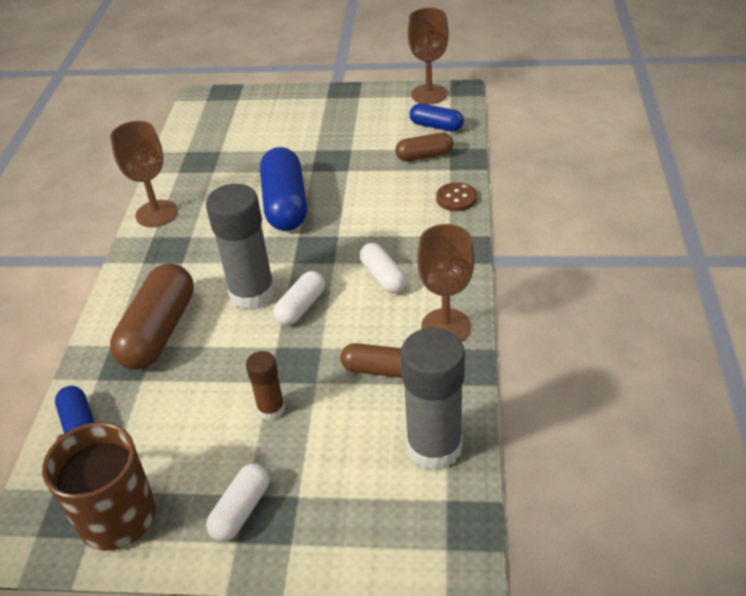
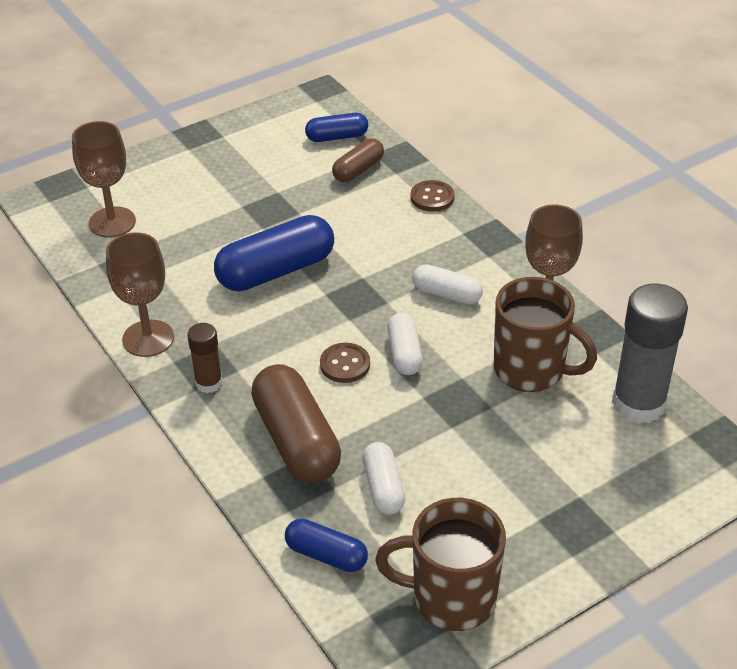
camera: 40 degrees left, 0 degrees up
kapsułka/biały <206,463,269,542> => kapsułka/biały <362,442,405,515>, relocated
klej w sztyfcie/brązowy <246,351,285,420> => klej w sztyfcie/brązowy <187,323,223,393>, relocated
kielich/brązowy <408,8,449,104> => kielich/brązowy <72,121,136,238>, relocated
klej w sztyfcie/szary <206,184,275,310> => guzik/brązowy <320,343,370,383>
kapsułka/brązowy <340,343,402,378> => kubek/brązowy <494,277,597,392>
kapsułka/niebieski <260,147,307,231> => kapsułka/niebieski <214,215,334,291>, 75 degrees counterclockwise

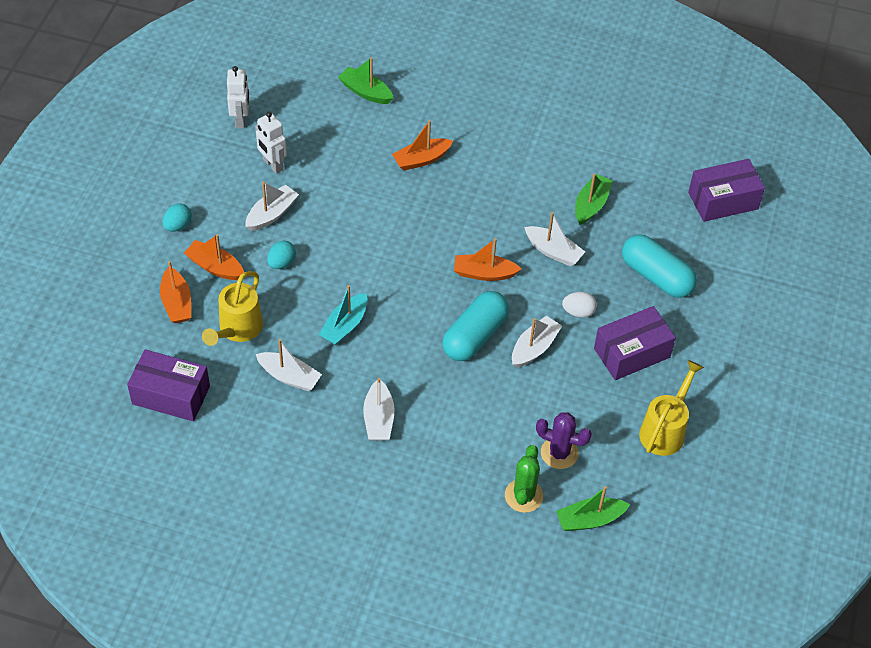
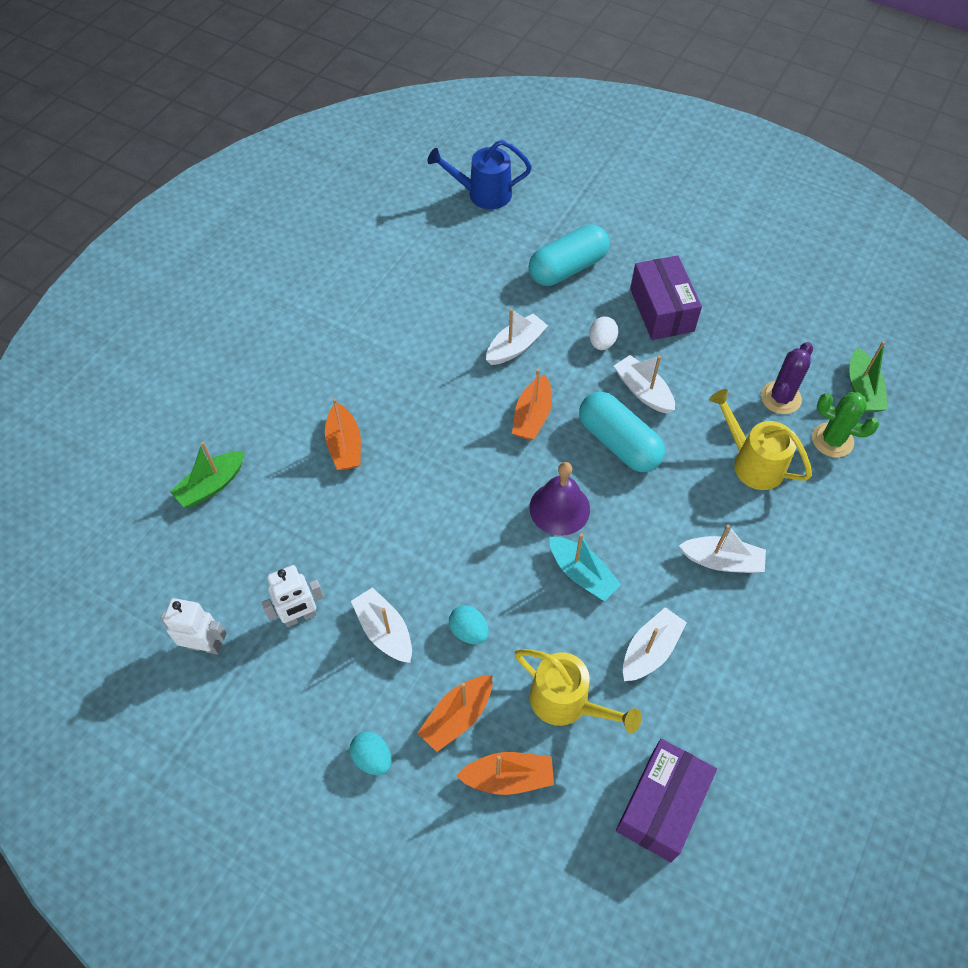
camera: 75 degrees left, 5 degrees up
łódka/zielony <575,173,613,225> => nothing
nothing => dzwonek/fioletowy <529,462,590,536>
konewka/żółty <639,360,704,456> => konewka/żółty <709,389,812,490>, relocated
pudełko/fioletowy <688,159,765,222> => konewka/niebieski <427,140,532,209>

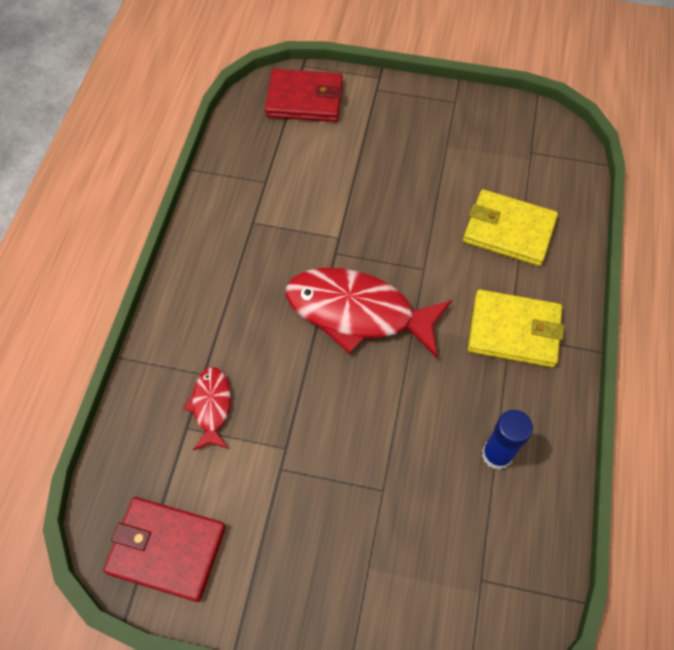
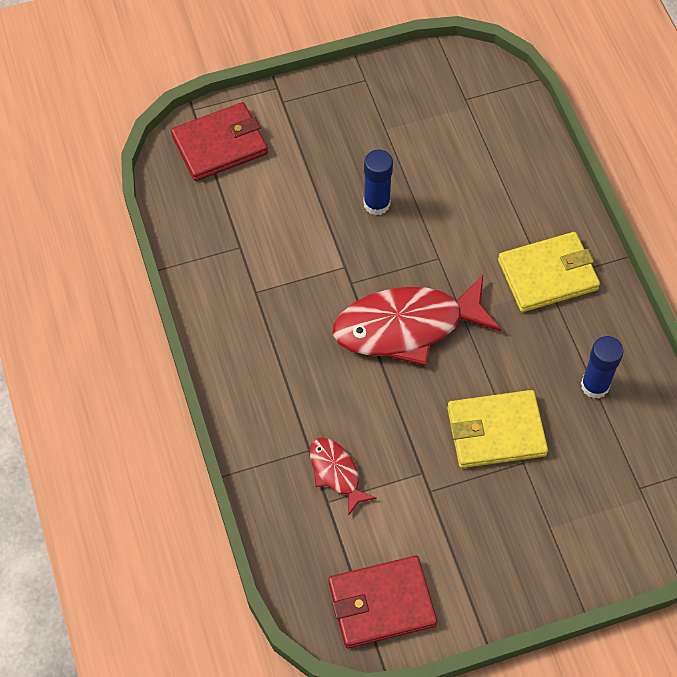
camera: 30 degrees left, 0 degrees up
nothing => klej w sztyfcie/niebieski <364,149,393,215>
portfel/żółty <463,189,558,266> => portfel/żółty <447,390,548,468>, relocated

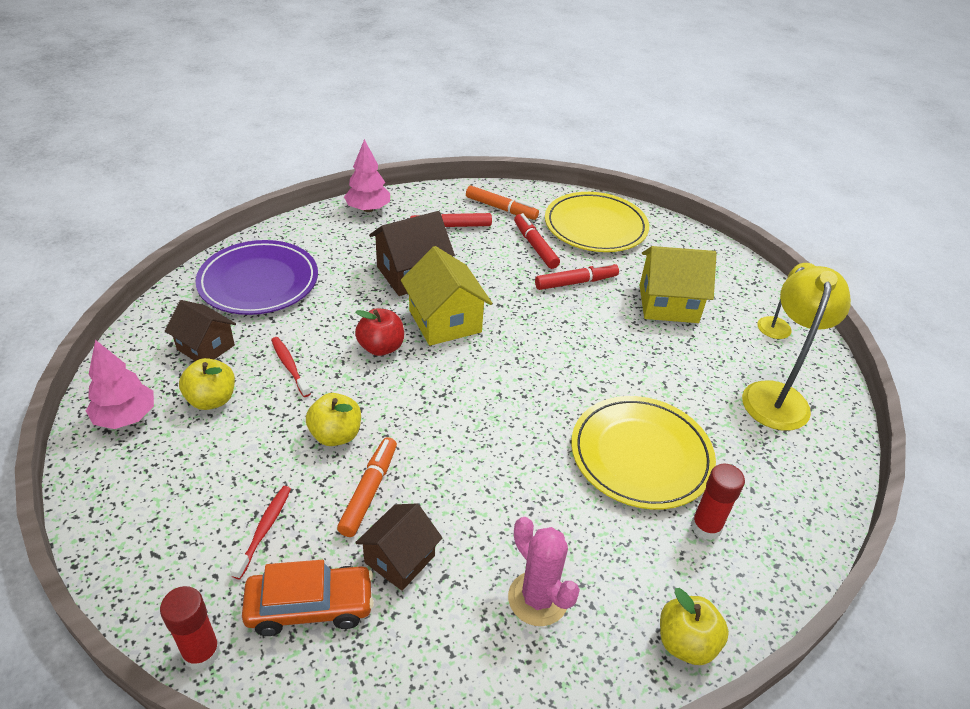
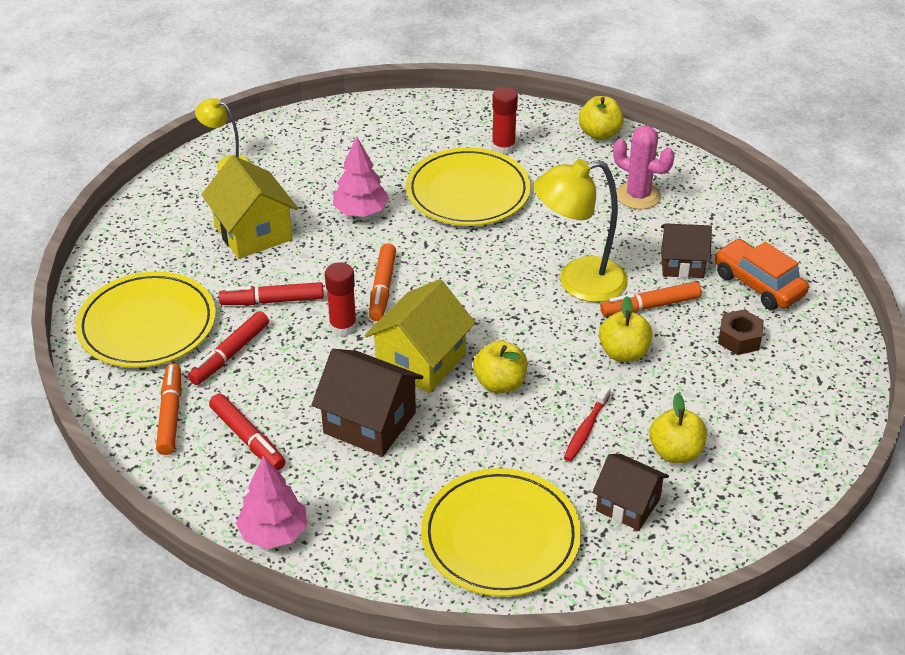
camera: 120 degrees left, 0 degrees up
nothing => flamaster/pomarańczowy <369,243,396,321>
drzewko/różowy <86,340,154,429> => drzewko/różowy <333,136,389,217>, relocated
klej w sztyfcie/czerwony <160,586,220,670> => klej w sztyfcie/czerwony <325,262,357,337>, relocated
lampka/żółty <742,266,851,431> => lampka/żółty <534,159,628,302>, relocated
szczoteczka do zębów/czerwony <230,486,291,579> => nakrętka/brązowy <718,310,764,355>
talerz/fioletowy <195,240,318,315> => talerz/żółty <421,468,581,597>
jabłko/czerwony <355,308,404,356> => jabłko/żółty <473,340,527,393>
domek/brązowy <165,300,236,361> => domek/brązowy <592,454,669,531>, 60 degrees counterclockwise
kaktus/różowy <508,517,580,626> => kaktus/różowy <613,125,675,209>, 75 degrees counterclockwise
flamaster/czerwony <535,262,619,290> => flamaster/czerwony <219,282,324,305>, 45 degrees counterclockwise

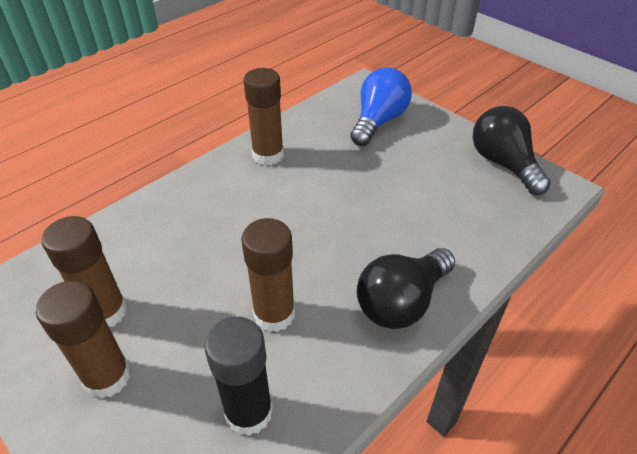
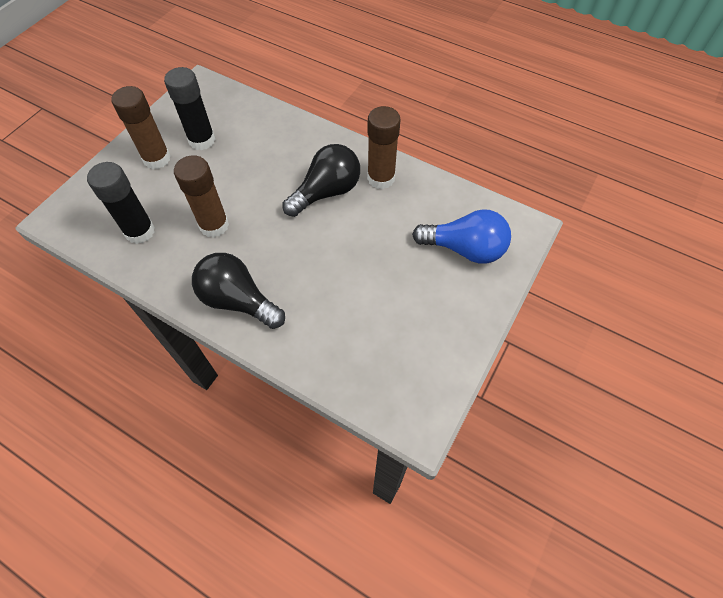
camera: 75 degrees right, 15 degrees up
żarówka/czarny <473,106,551,195> => żarówka/czarny <283,144,360,217>, relocated
klej w sztyfcie/brązowy <42,216,127,327> => klej w sztyfcie/czarny <164,67,216,150>

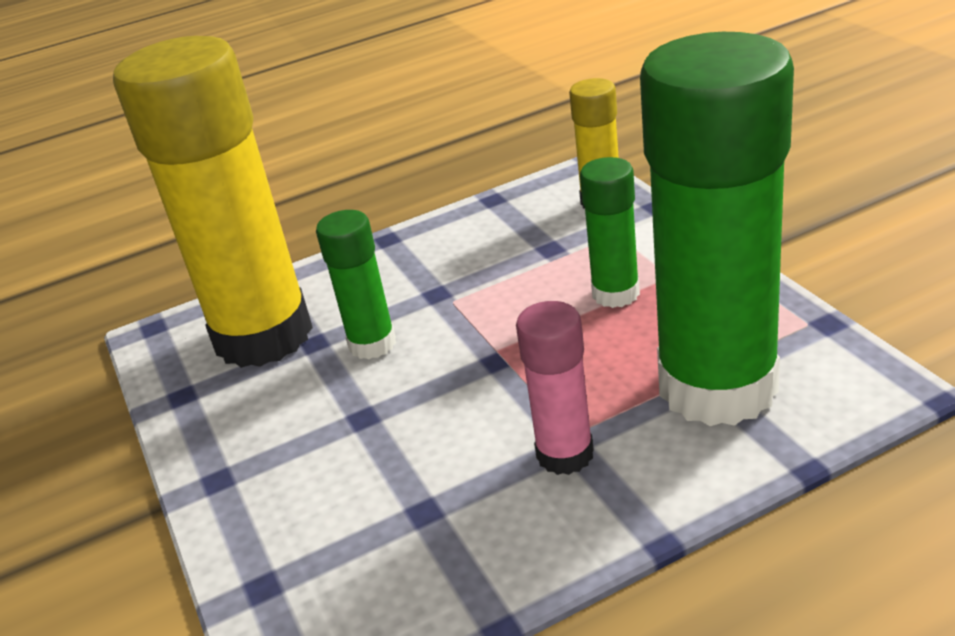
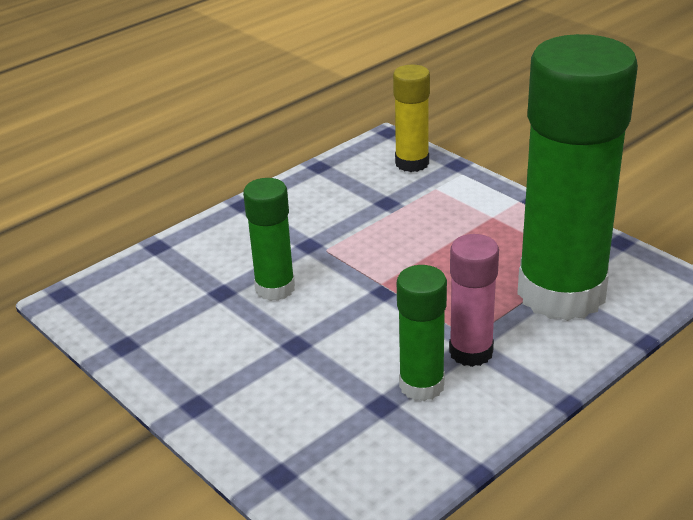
camera: 20 degrees left, 0 degrees up
klej w sztyfcie/żółty <113,36,313,368> => nothing
klej w sztyfcie/zielony <580,157,640,308> => klej w sztyfcie/zielony <397,265,447,401>, relocated

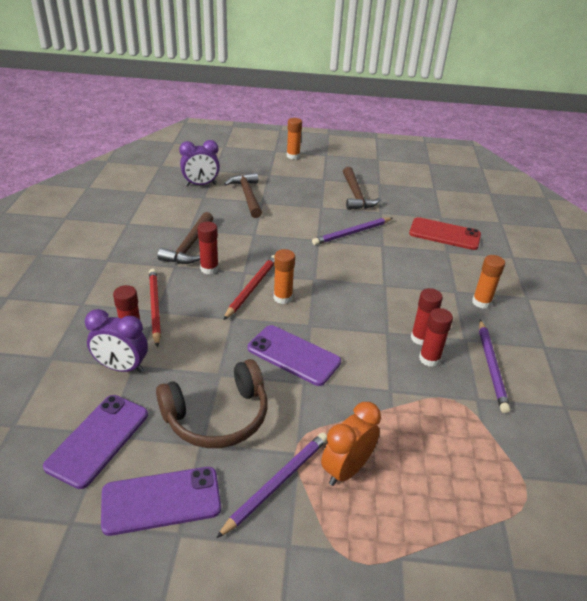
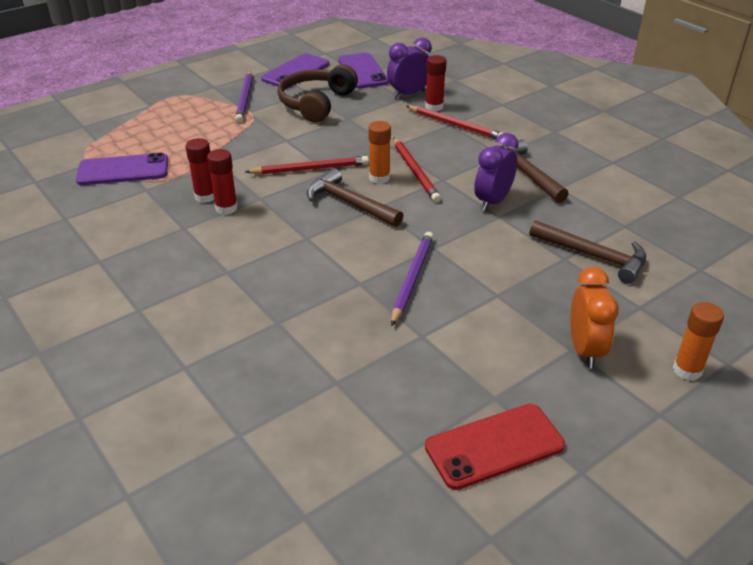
camera: 140 degrees right, 0 degrees up
klej w sztyfcie/czerwony <197,222,219,274> => nothing
klej w sztyfcie/pomarańczowy <472,255,505,309> => nothing
ołówek/fioletowy <479,320,510,413> => nothing
nothing => ołówek/czerwony <245,156,369,175>
budzik/fioletowy <179,140,220,186> => budzik/fioletowy <474,133,519,211>, relocated
telefon/fioletowy <248,325,341,386> => telefon/fioletowy <76,153,168,185>, relocated
budzik/pomarańczowy <321,402,381,486> => budzik/pomarańczowy <571,267,619,369>, relocated
młotek/brązowy <343,167,381,210> => młotek/brązowy <307,168,403,227>, relocated
telefon/czerwony <409,217,481,250> => telefon/czerwony <425,404,565,490>, relocated

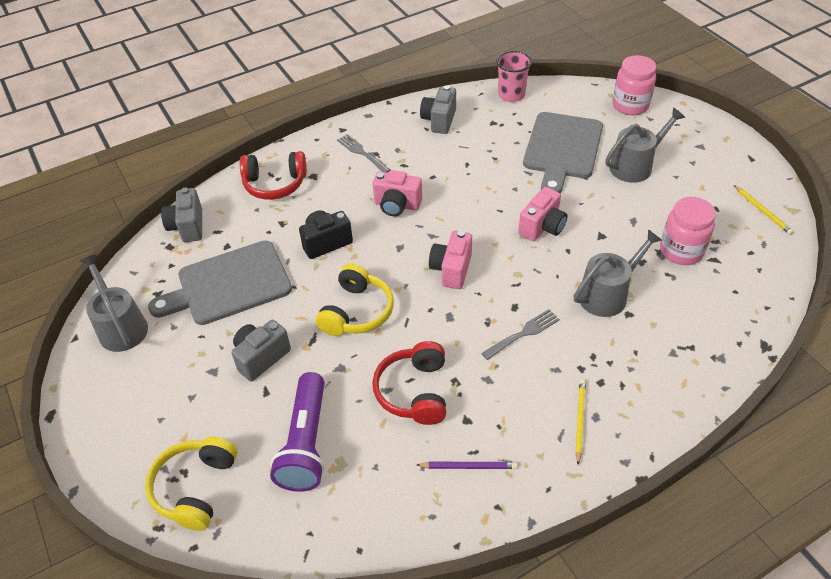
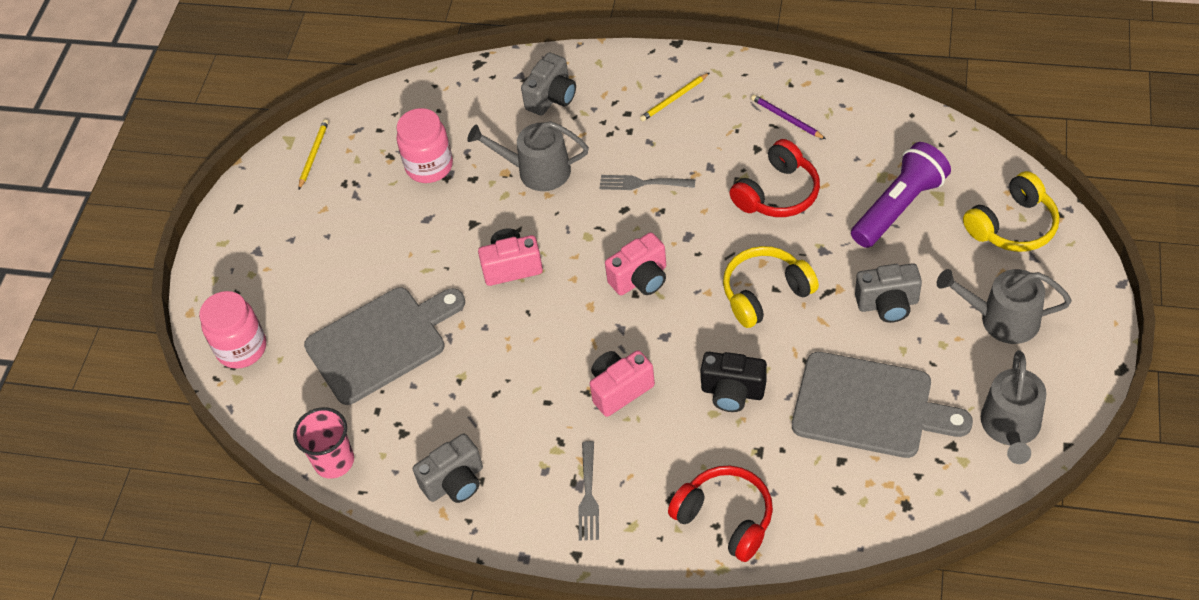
camera: 135 degrees left, 5 degrees up
aparat fotograficzny/szary <161,187,202,242> => aparat fotograficzny/szary <521,52,576,116>, relocated
konewka/szary <605,108,685,183> => konewka/szary <937,269,1072,344>, relocated
aparat fotograficzny/różowy <373,170,422,216> => aparat fotograficzny/różowy <590,350,655,417>, 90 degrees counterclockwise

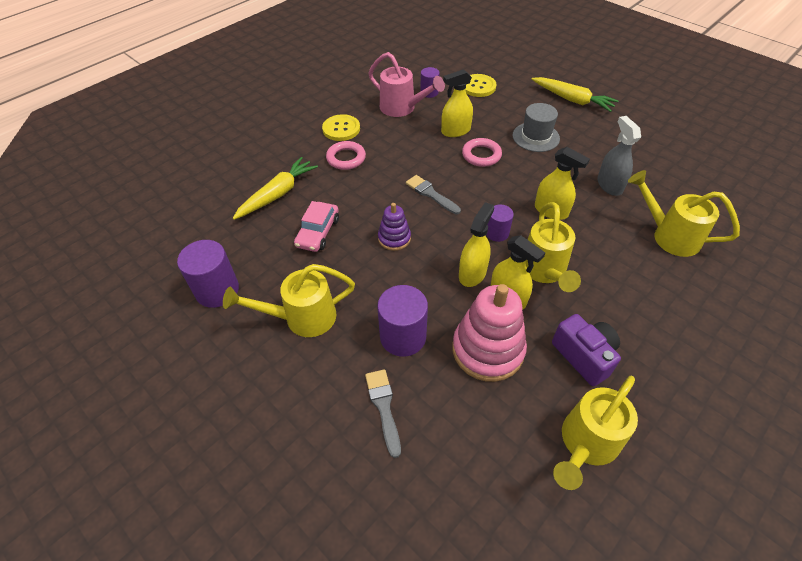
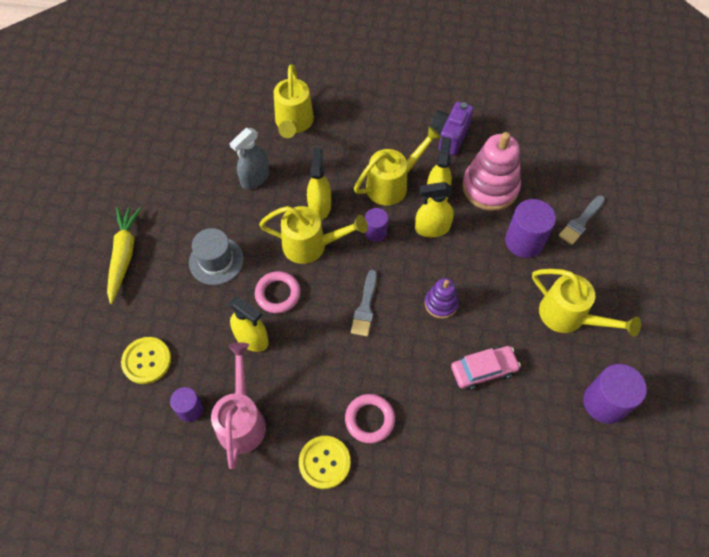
camera: 125 degrees left, 10 degrees up
marchewka/żółty <233,157,318,220> => nothing
konewka/żółty <553,376,638,490> => konewka/żółty <259,206,368,264>, relocated

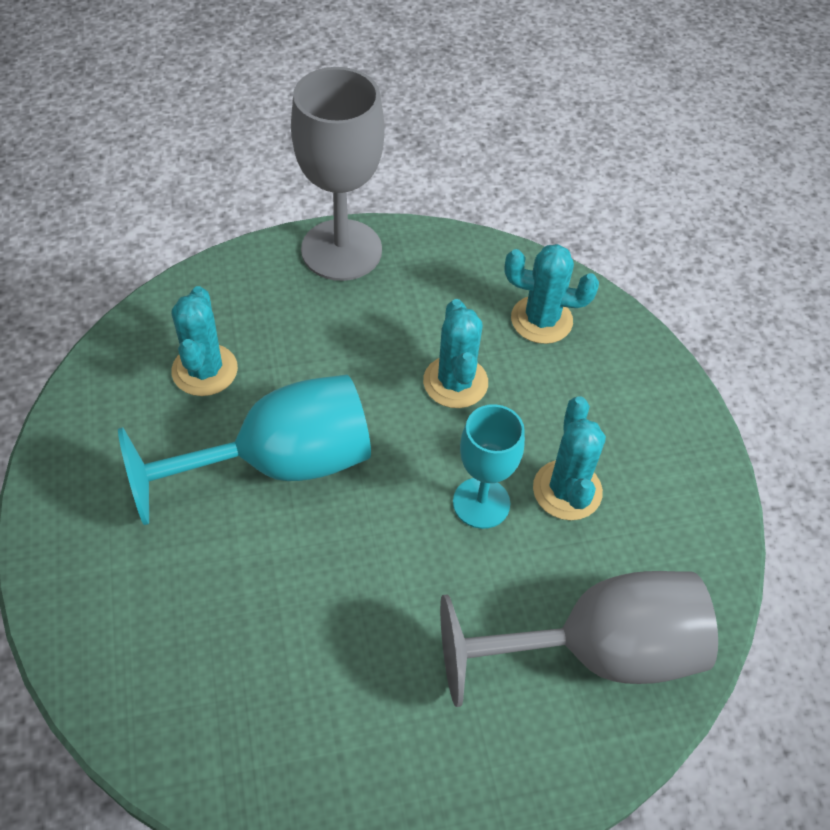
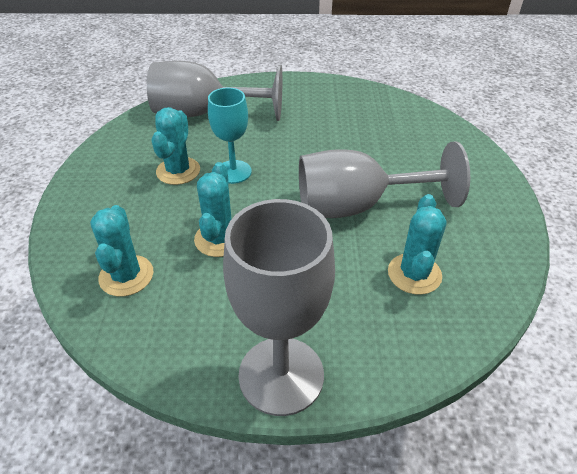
camera: 165 degrees left, 10 degrees down
kielich/turkusowy <118,375,371,525> => kielich/szary <299,141,470,218>
kaktus/turkusowy <505,244,599,344> => kaktus/turkusowy <90,205,154,297>, 60 degrees clockwise

